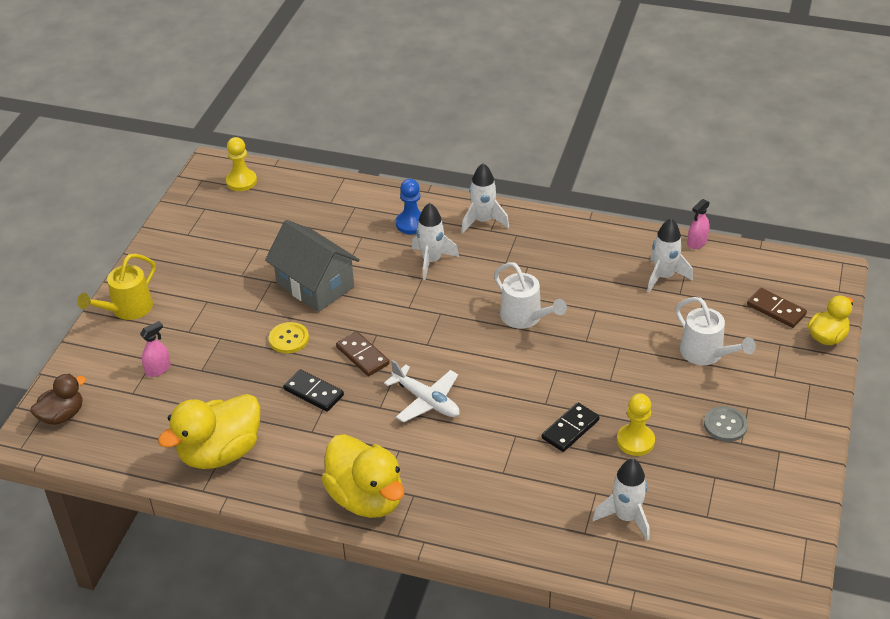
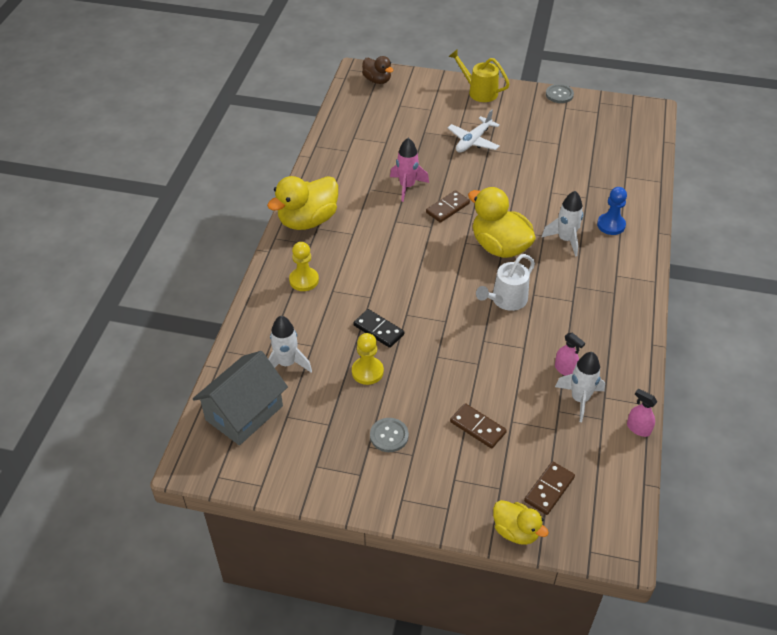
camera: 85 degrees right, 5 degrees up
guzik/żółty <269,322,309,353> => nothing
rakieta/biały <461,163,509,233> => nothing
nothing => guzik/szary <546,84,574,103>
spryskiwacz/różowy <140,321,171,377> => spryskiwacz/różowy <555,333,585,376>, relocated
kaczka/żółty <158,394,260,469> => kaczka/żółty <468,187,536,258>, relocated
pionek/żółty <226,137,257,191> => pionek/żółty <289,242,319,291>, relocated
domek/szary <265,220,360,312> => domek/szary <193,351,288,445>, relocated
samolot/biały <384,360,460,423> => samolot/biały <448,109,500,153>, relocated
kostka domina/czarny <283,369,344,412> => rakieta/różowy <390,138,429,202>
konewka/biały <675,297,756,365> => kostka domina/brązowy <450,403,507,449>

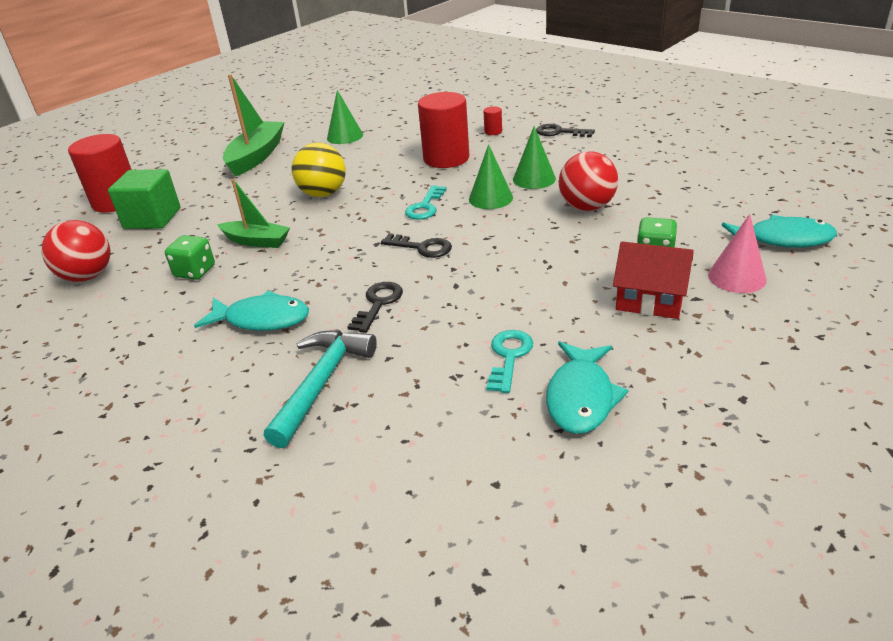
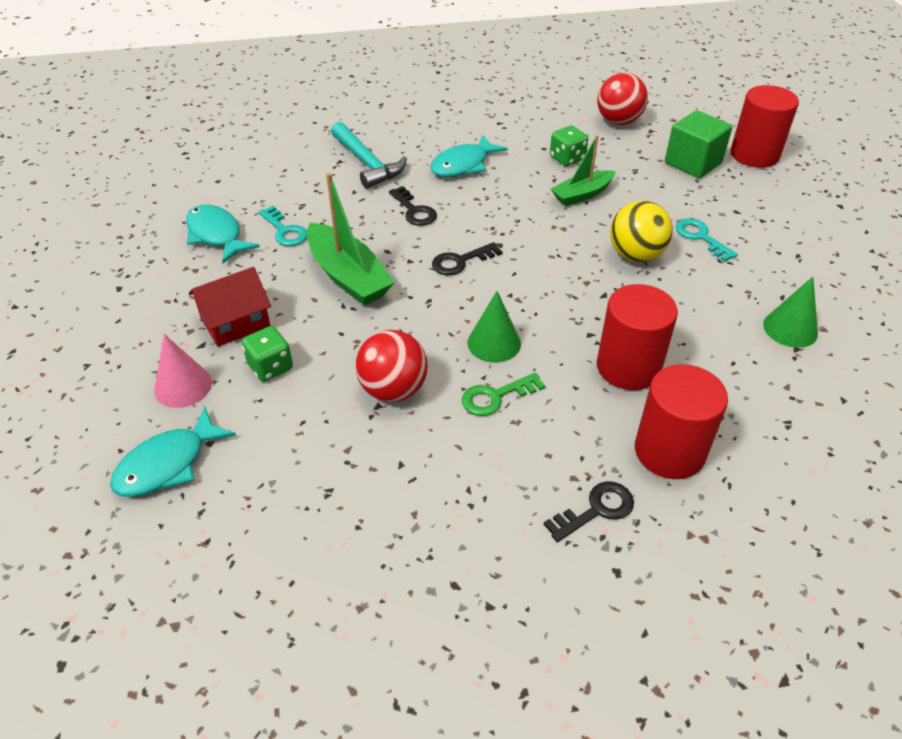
camera: 125 degrees right, 10 degrees up
łódka/zielony <223,74,284,176> => łódka/zielony <307,173,395,306>, relocated
klucz/turkusowy <405,185,446,220> => klucz/turkusowy <676,218,738,262>, relocated
stożek/zielony <513,126,556,189> => klucz/zielony <462,372,545,416>
walec/czerwony <484,106,502,135> => walec/czerwony <635,364,728,479>, x2.45

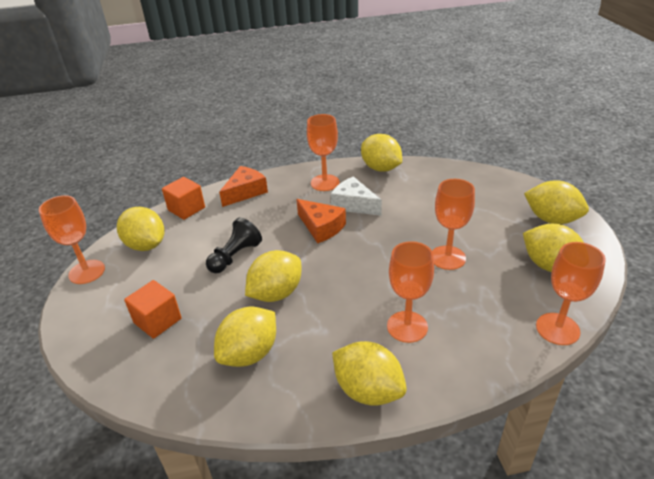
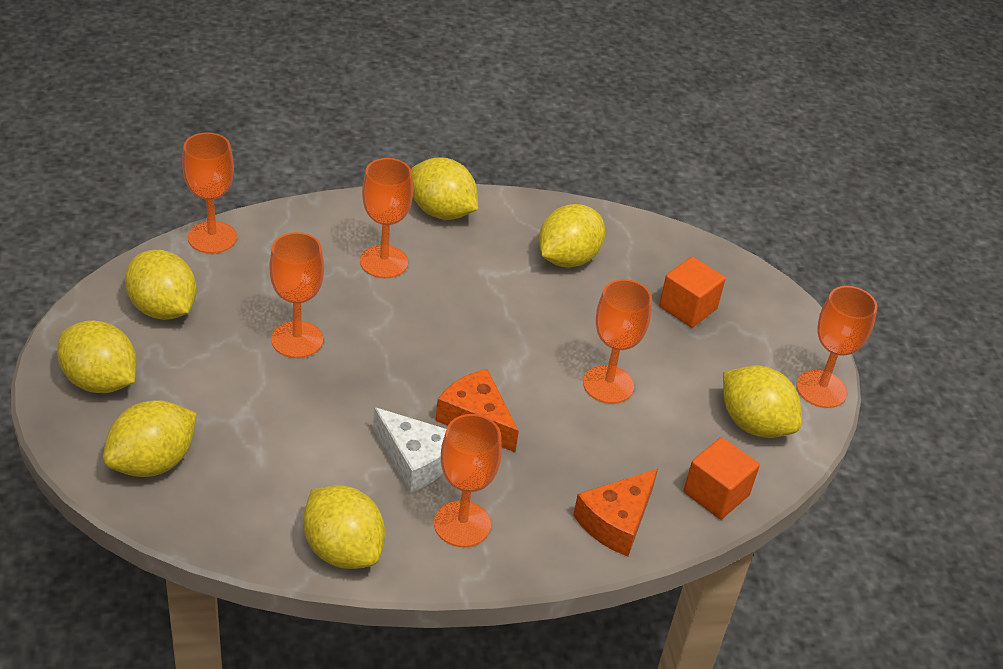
camera: 175 degrees right, 5 degrees up
cytryna/żółty <245,250,302,302> => cytryna/żółty <103,400,197,477>, relocated
pionek/czarny <206,217,262,273> => kielich/pomarańczowy <583,279,652,404>

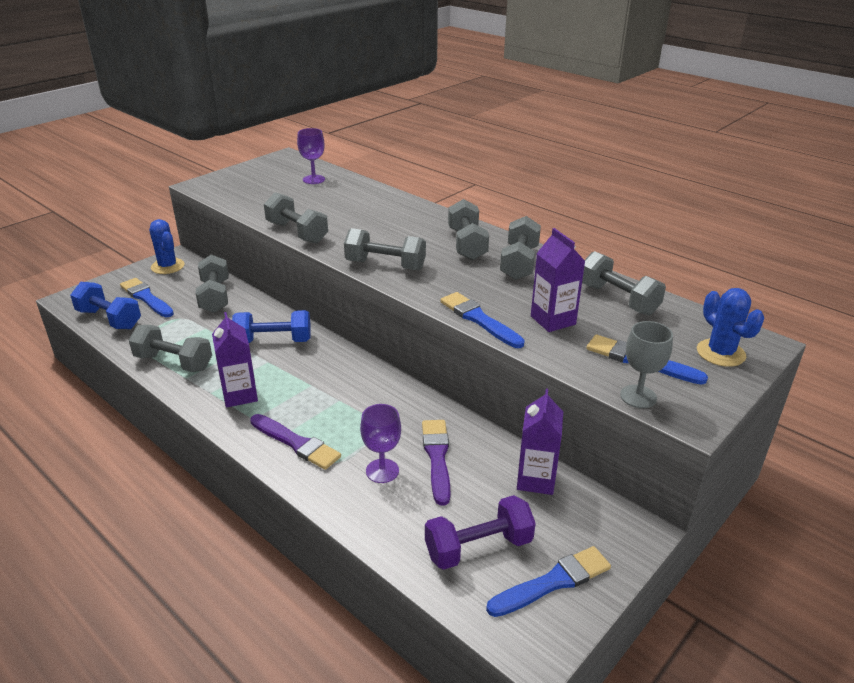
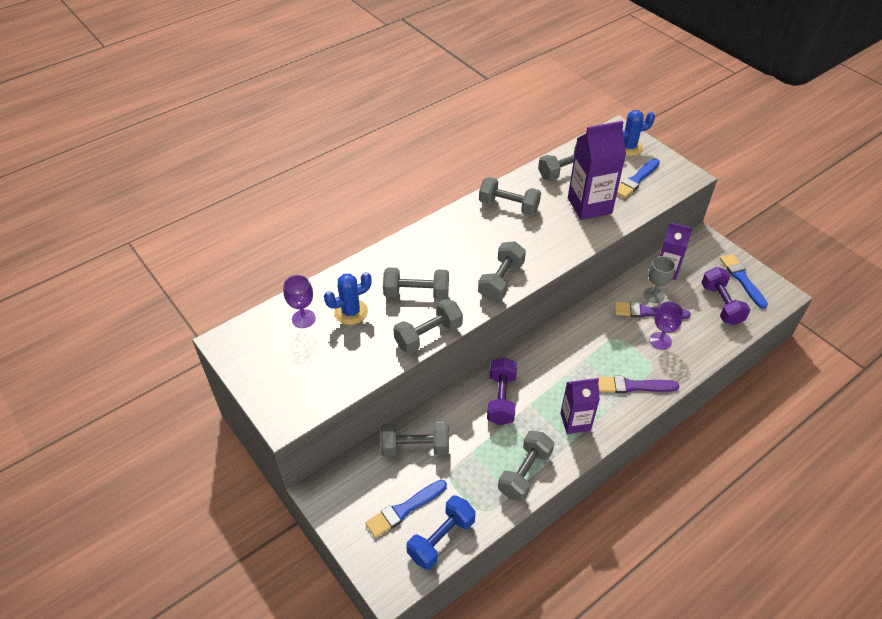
camera: 80 degrees left, 15 degrees up
pędzel/niebieski <440,292,525,348> => nothing
kaktus/niebieski <149,219,184,274> => kaktus/niebieski <324,272,372,325>, relocated
hantel/szary <448,199,489,260> => hantel/szary <383,267,449,300>, relocated
kielich/szary <620,321,673,408> => kielich/szary <644,256,675,303>, relocated
hantel/niebieski <232,310,311,343> => hantel/fioletowy <487,357,517,425>
pędzel/fioletowy <250,414,341,470> => pędzel/fioletowy <597,376,679,393>, 135 degrees counterclockwise
karton mleka/fioletowy <531,228,585,332> => karton mleka/fioletowy <568,121,626,220>, x1.55

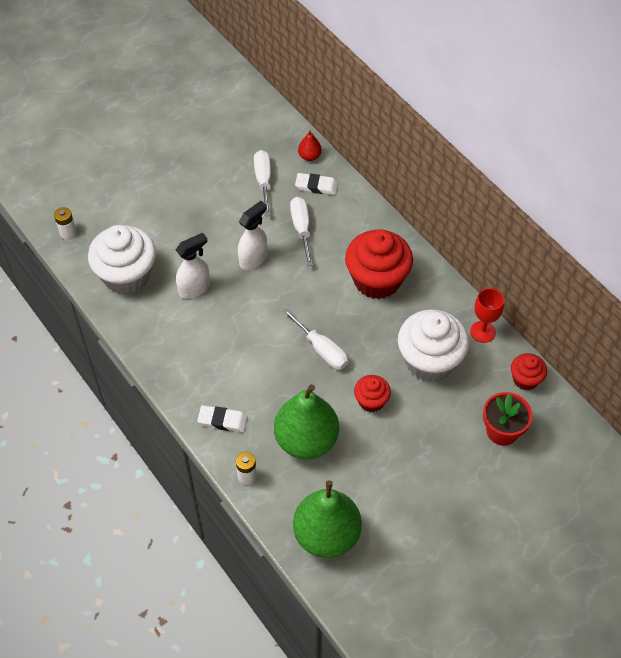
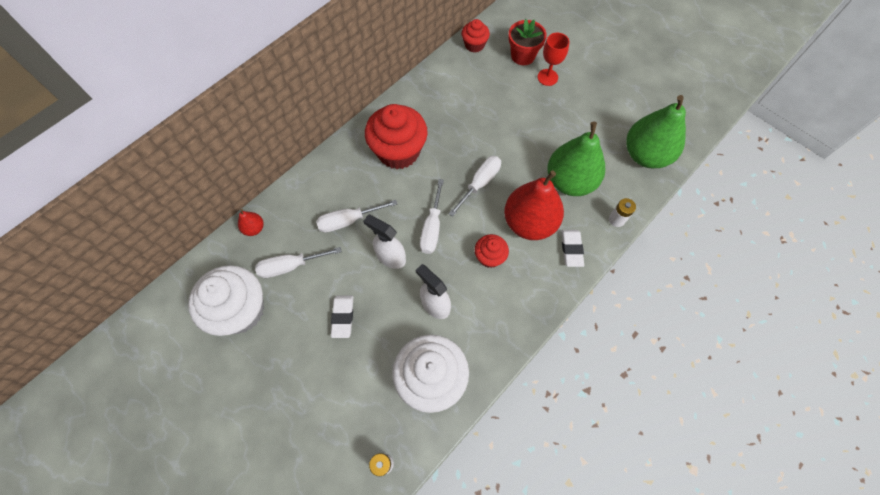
camera: 100 degrees left, 10 degrees up
nothing => śrubokręt/biały <420,179,444,254>
nothing => gruszka/czerwony <504,170,564,240>
gumka do mazania/biały <295,173,338,195> => gumka do mazania/biały <331,296,353,338>, relocated
muffinka/czerwony <354,375,391,412> => muffinka/czerwony <475,234,509,268>, relocated
muffinka/biały <398,309,469,382> => muffinka/biały <188,265,264,336>, relocated
kielich/czerwony <470,288,504,343> => kielich/czerwony <537,33,569,86>, relocated

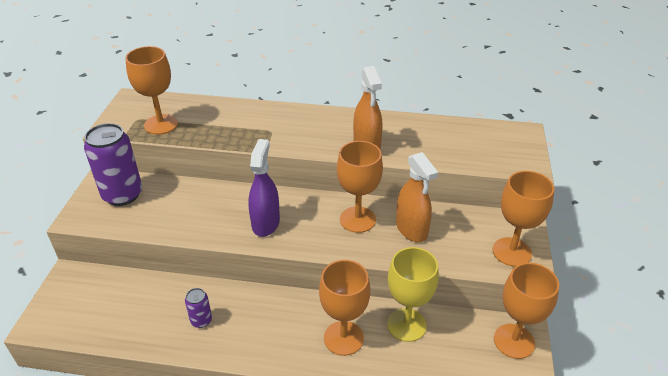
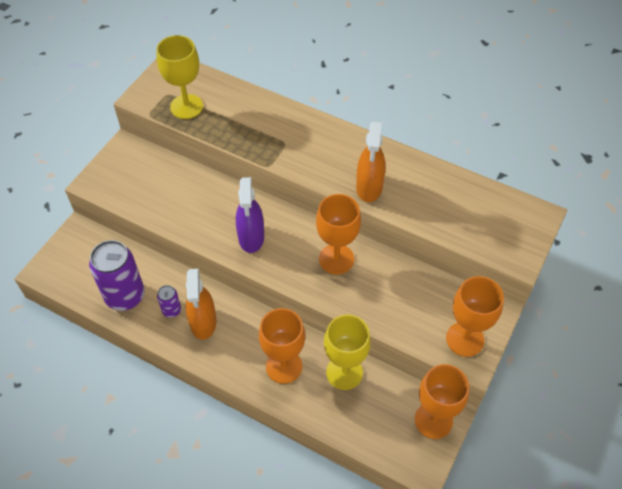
camera: 20 degrees right, 15 degrees up
puszka/fioletowy <84,123,142,206> => puszka/fioletowy <89,240,145,311>, relocated
spryskiwacz/pomarańczowy <396,152,438,242> => spryskiwacz/pomarańczowy <186,269,217,340>, relocated
kielich/pomarańczowy <125,46,178,135> => kielich/żółty <156,35,203,119>
spryskiwacz/fioletowy <248,139,280,237> => spryskiwacz/fioletowy <236,177,264,253>, 150 degrees clockwise

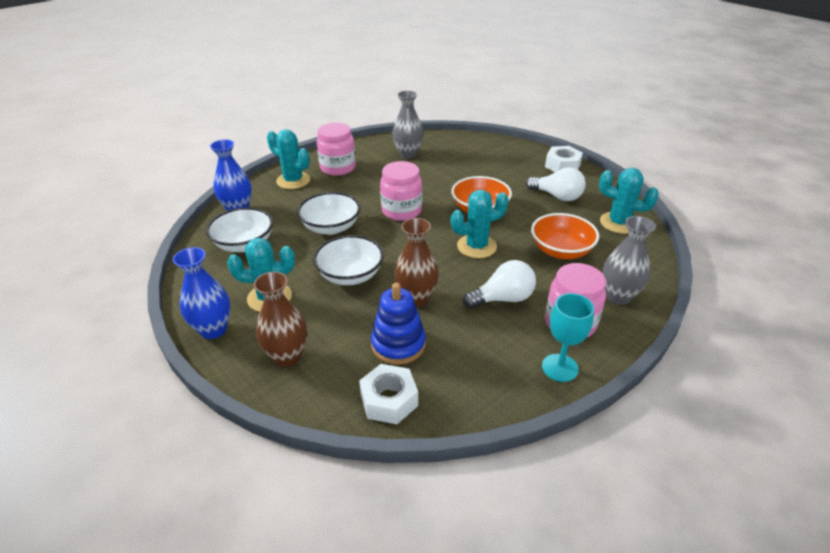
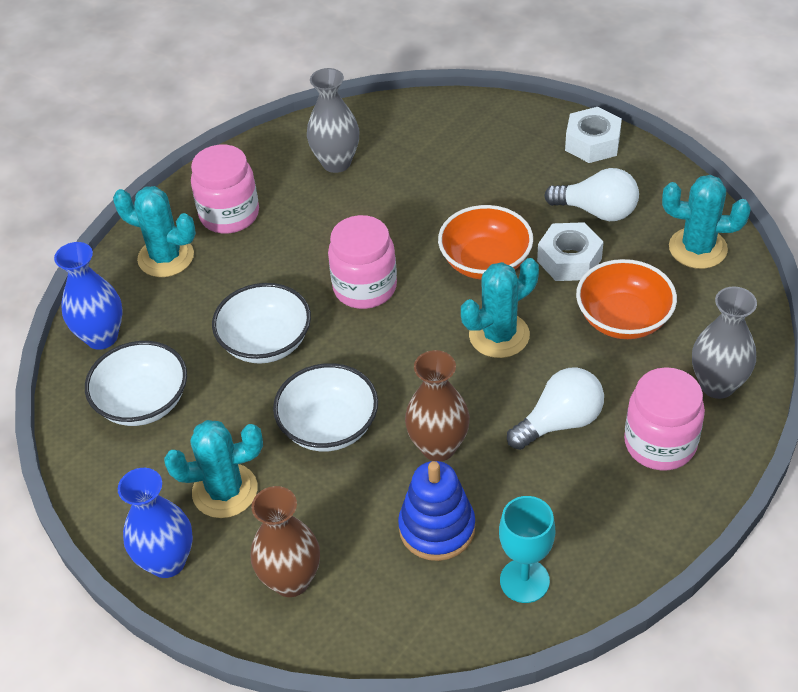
camera: 10 degrees left, 10 degrees up
nakrętka/biały <359,364,418,424> => nakrętka/biały <537,222,604,281>, relocated
kielich/turkusowy <542,293,594,382> => kielich/turkusowy <499,496,555,603>, relocated

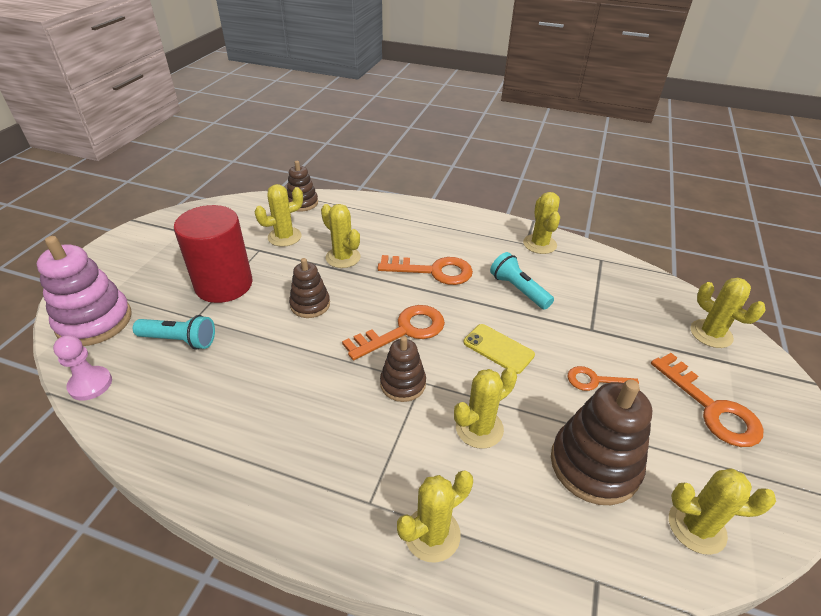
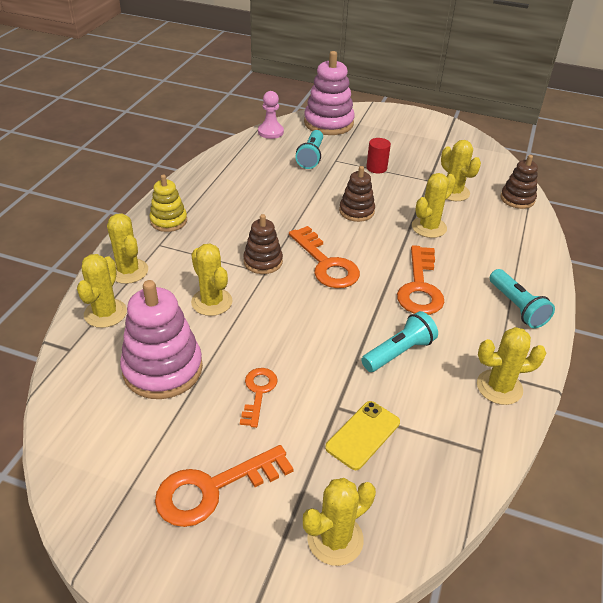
camera: 90 degrees right, 0 degrees up
nothing => zabawka nakładanka/żółty <149,174,187,232>
nothing => latarka/turkusowy <490,269,555,328>
telefon/żółty <464,324,535,374> => telefon/żółty <325,401,400,470>, relocated
kaktus/żółty <669,469,776,555> => kaktus/żółty <77,254,127,328>, relocated
zabawka nakładanka/brązowy <551,380,652,505> => zabawka nakładanka/różowy <120,280,203,399>
walec/czerwony <174,205,253,303> => walec/czerwony <366,138,391,173>, x0.44

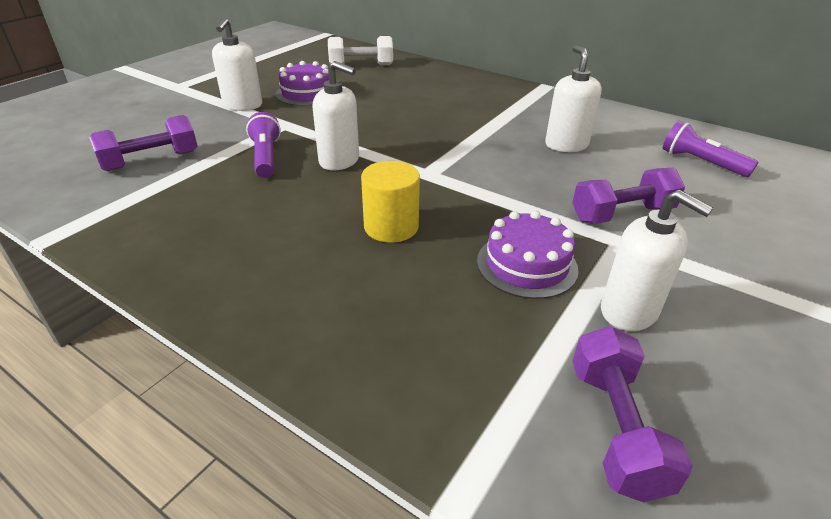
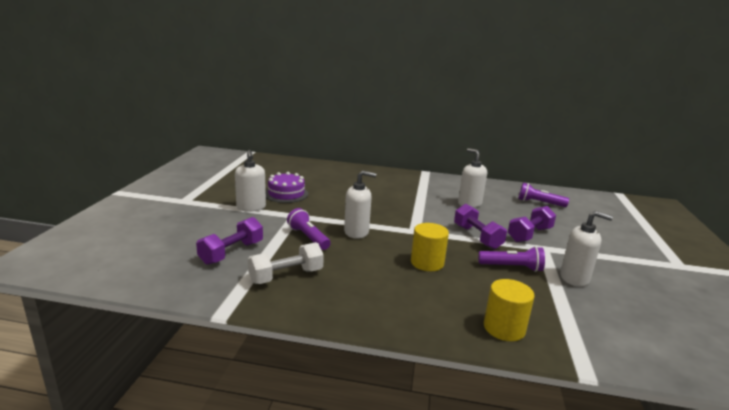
camera: 25 degrees left, 15 degrees down
nothing => walec/żółty <484,279,535,341>
hantel/biały <328,36,393,65> => hantel/biały <248,242,324,284>, relocated
hantel/fioletowy <572,326,693,502> => hantel/fioletowy <454,204,507,249>, relocated
tort/fioletowy <477,211,579,299> => latarka/fioletowy <478,246,545,272>

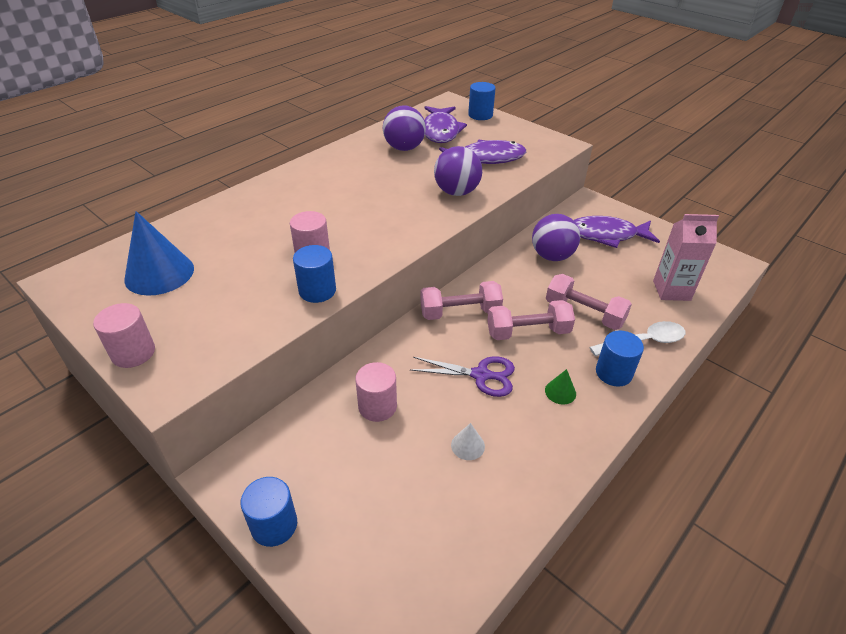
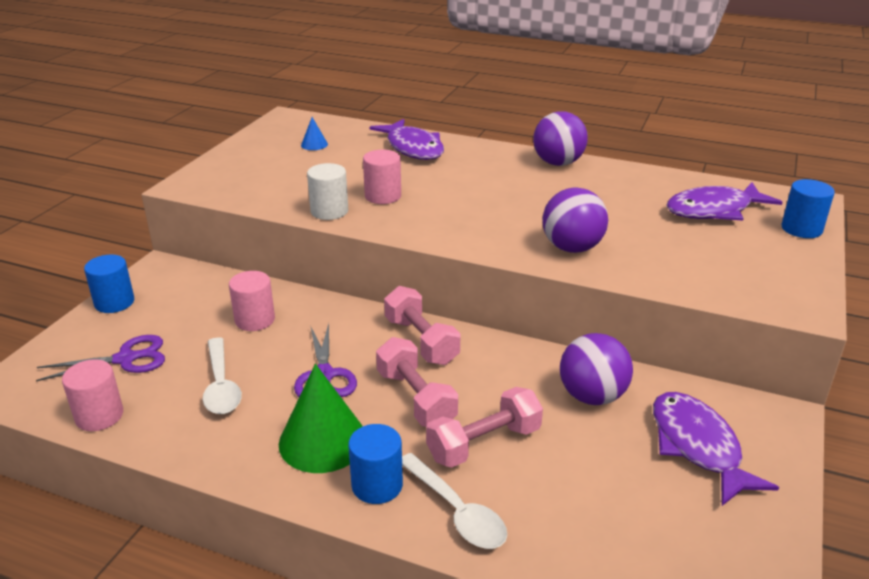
camera: 70 degrees right, 10 degrees down
karton mleka/różowy <653,214,719,301> => nothing
nothing => nożyczki/fioletowy <36,335,165,381>
walec/różowy <93,303,155,368> => walec/różowy <62,359,123,431>, relocated
piłka/fioletowy <383,105,426,151> => piłka/fioletowy <533,111,588,166>, relocated
ryba/fioletowy <439,140,526,164> => ryba/fioletowy <370,119,444,160>, relocated
stożek/biały <451,423,485,460> => łyżka/biały <203,337,242,414>
walec/niebieski <293,245,336,303> => walec/biały <307,163,348,220>
hantel/różowy <546,274,632,330> => hantel/różowy <426,387,543,468>, 45 degrees clockwise
stożek/niebieski <124,211,194,296> => stożek/niebieski <301,117,328,150>, x0.45
stożek/zielony <545,369,576,404> => stożek/zielony <279,364,363,473>, x2.21

